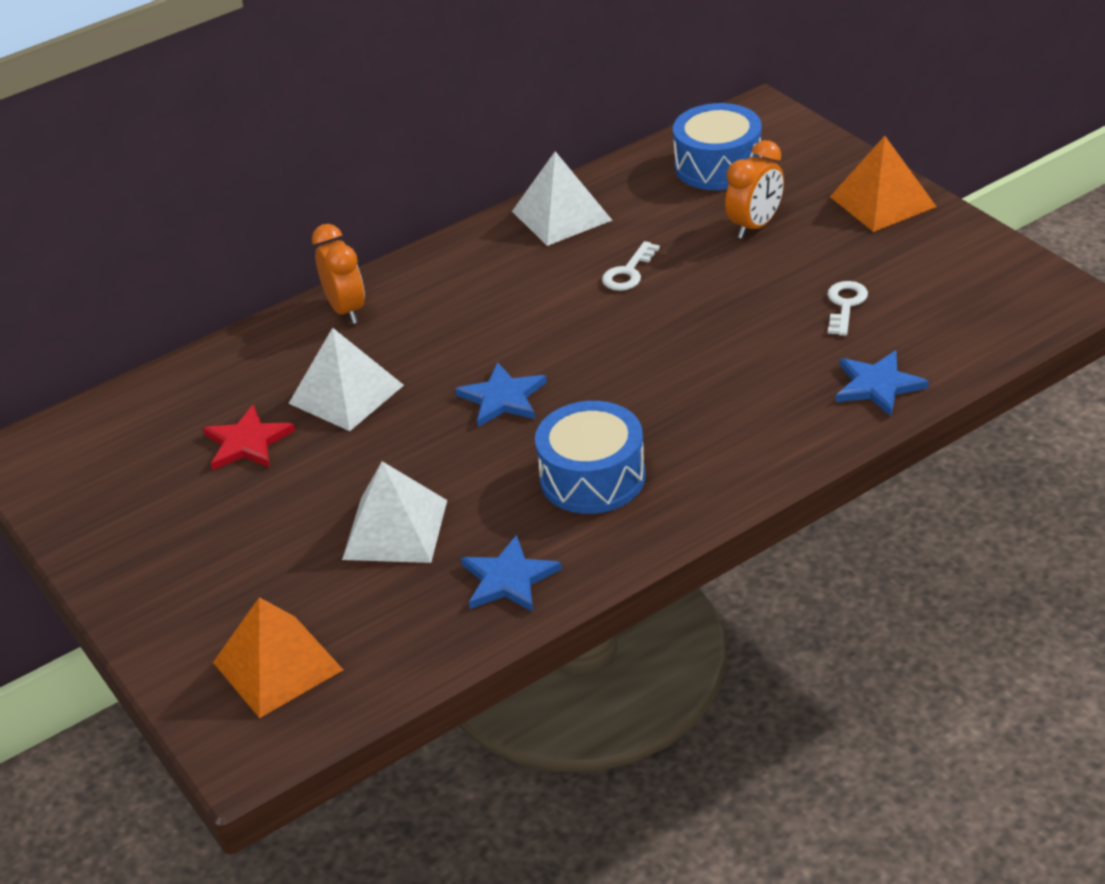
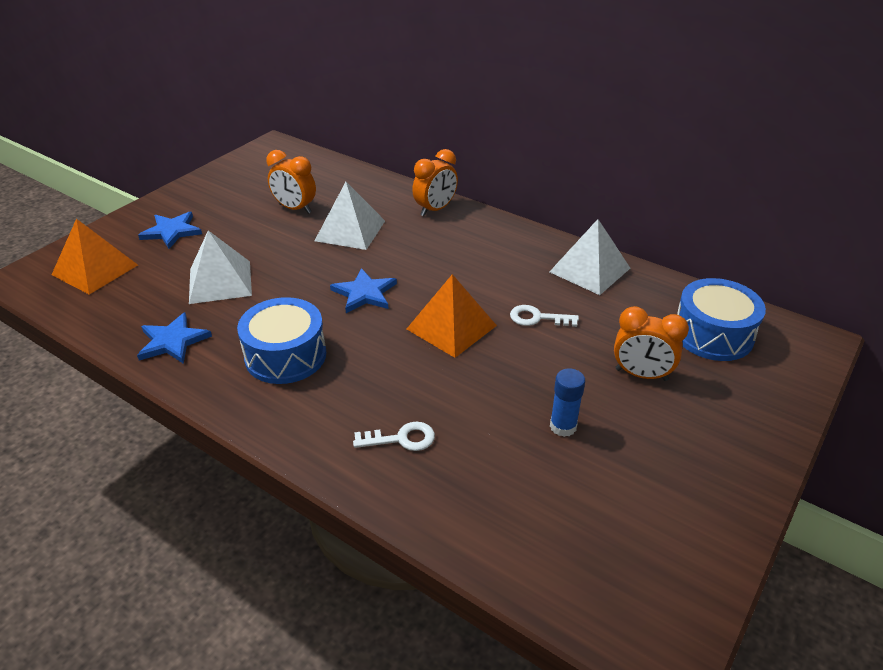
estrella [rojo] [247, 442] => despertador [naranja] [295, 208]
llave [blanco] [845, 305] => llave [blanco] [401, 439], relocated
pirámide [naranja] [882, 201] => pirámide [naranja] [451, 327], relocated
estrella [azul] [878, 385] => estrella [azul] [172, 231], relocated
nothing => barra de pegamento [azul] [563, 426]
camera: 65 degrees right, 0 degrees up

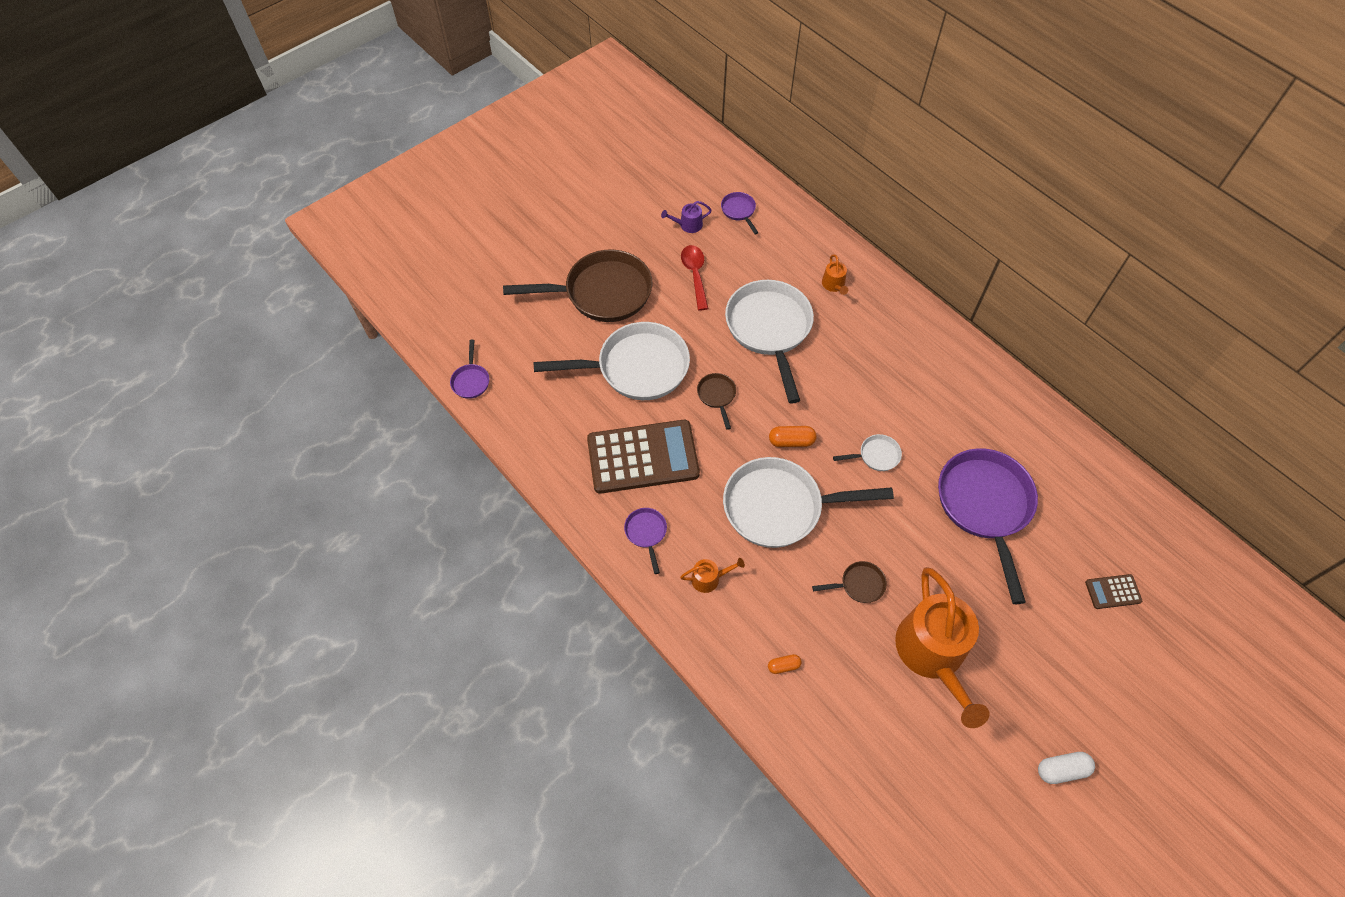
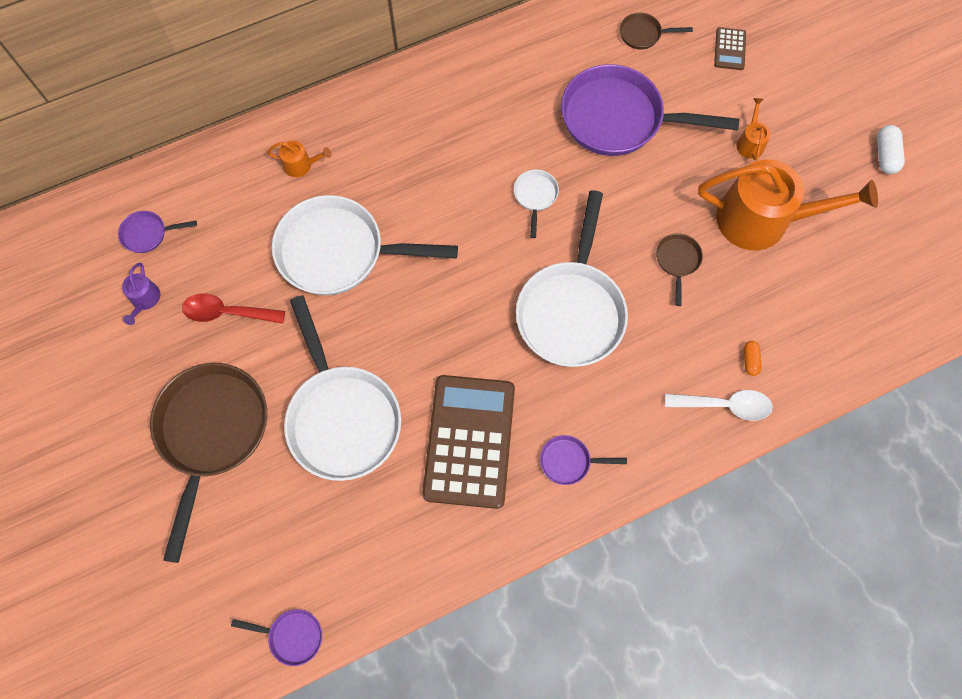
sartén [blanco] [636, 368] => sartén [blanco] [342, 417], 150 degrees clockwise
regadera [naranja] [709, 578] => regadera [naranja] [750, 142], relocated
sartén [marrón] [717, 396] => sartén [marrón] [643, 34], relocated
cápsula [naranja] [791, 441] => nothing
nothing => cuchara [blanco] [725, 405]
camera: 75 degrees left, 10 degrees up

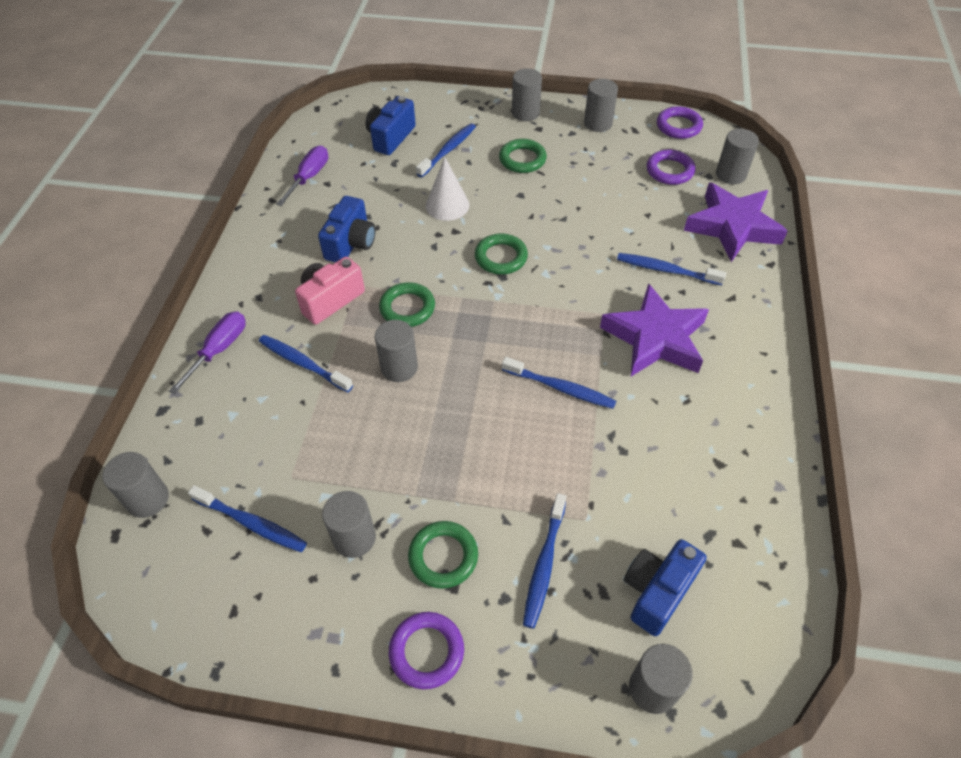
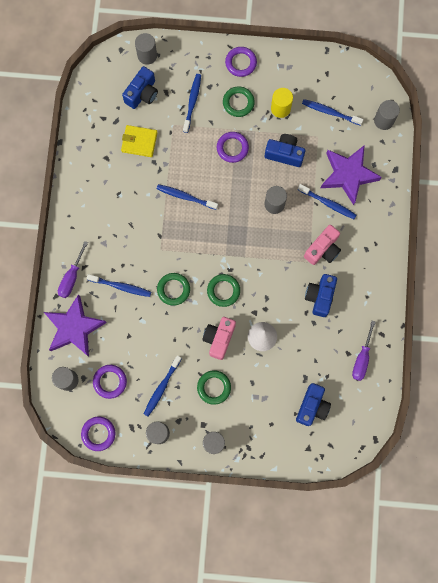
destornillador [morado] [219, 350] => destornillador [morado] [71, 277], relocated
cilindro [gris] [354, 538] => cilindro [amarillo] [280, 108]
anillo [verde] [407, 308] => anillo [verde] [173, 289], relocated
cepillo de dientes [azul] [448, 150] => cepillo de dientes [azul] [162, 387], relocated
estrella [morado] [655, 338] => estrella [morado] [348, 175], relocated
nothing => cartera [amarillo] [139, 142]
nothing => cámara [rosa] [219, 338]
nothing => anillo [morado] [232, 148]
nothing => cámara [azul] [284, 154]
camera: 175 degrees right, 25 degrees up

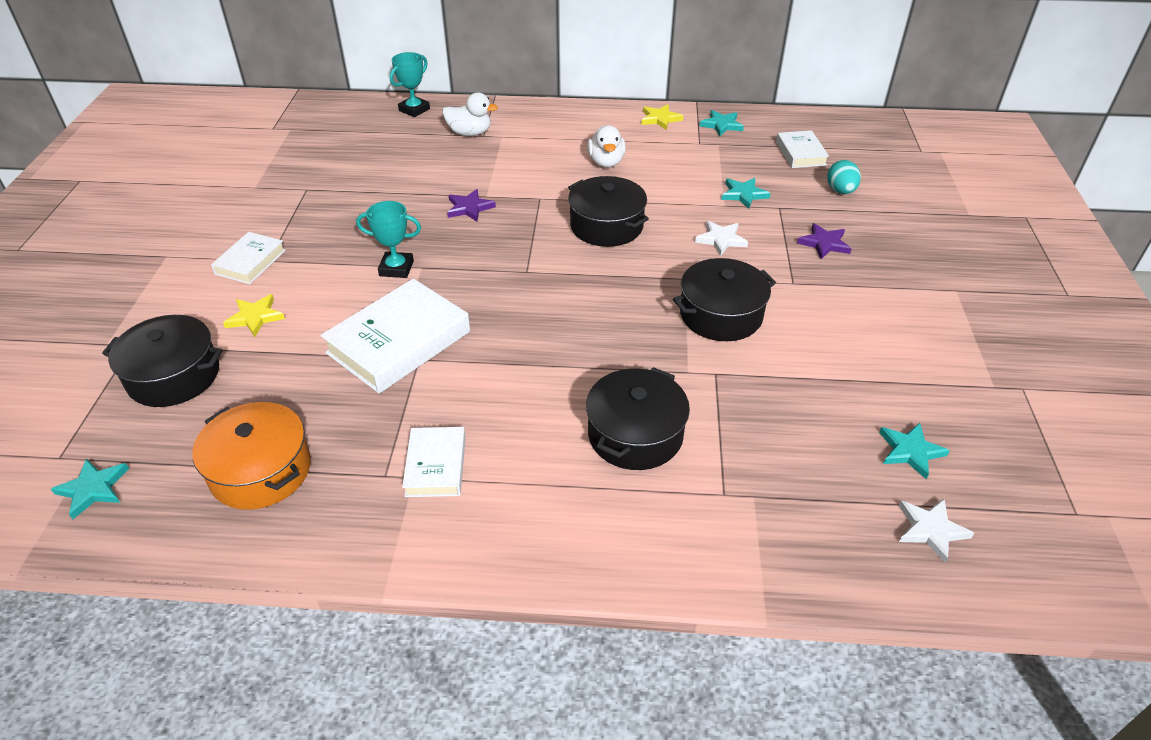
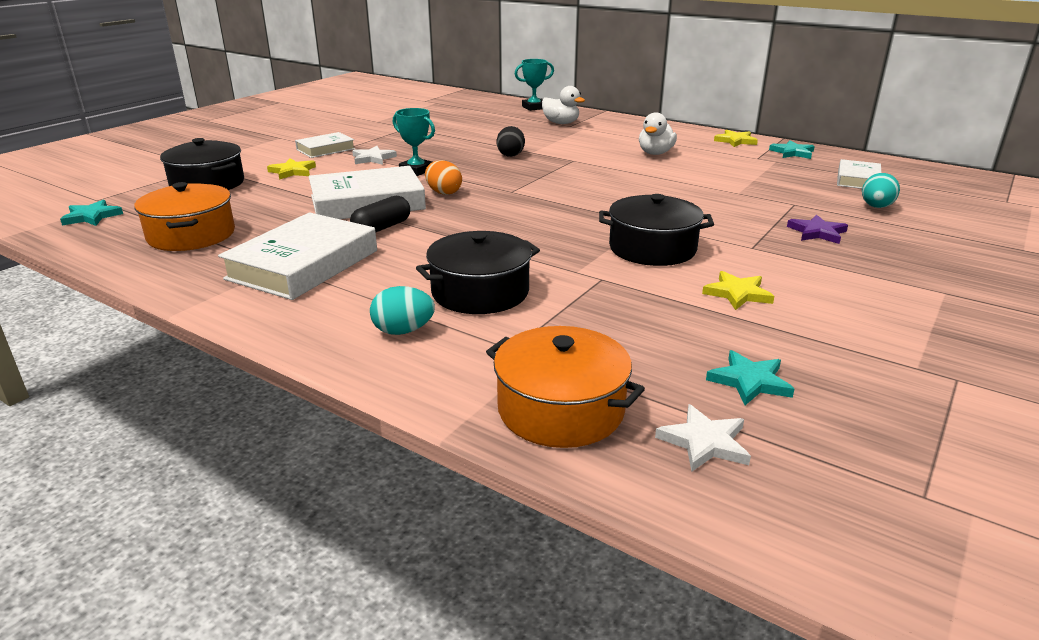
libro [blanco] [436, 466] => libro [blanco] [303, 265], x1.79
estrella [morado] [469, 208] => huevo [negro] [510, 155]
olla [negro] [606, 226] => nothing
estrella [blanco] [721, 239] => estrella [blanco] [373, 158], relocated
estrella [turquesa] [743, 194] => nothing
nothing => cápsula [negro] [382, 228]
nothing => huevo [turquesa] [403, 331]
nothing => huevo [naranja] [443, 193]
nothing => olla [naranja] [561, 409]
nothing => estrella [amarillo] [737, 293]
camera: 30 degrees right, 15 degrees down

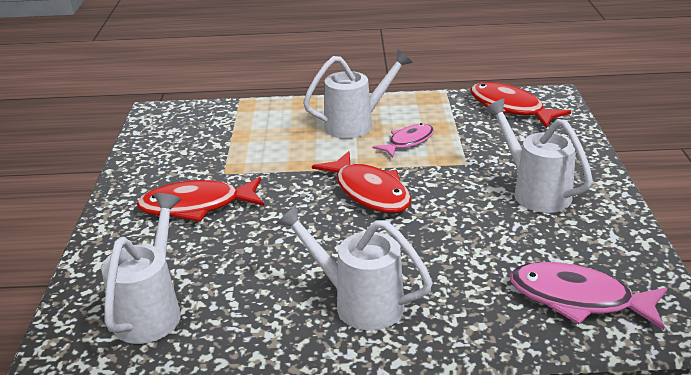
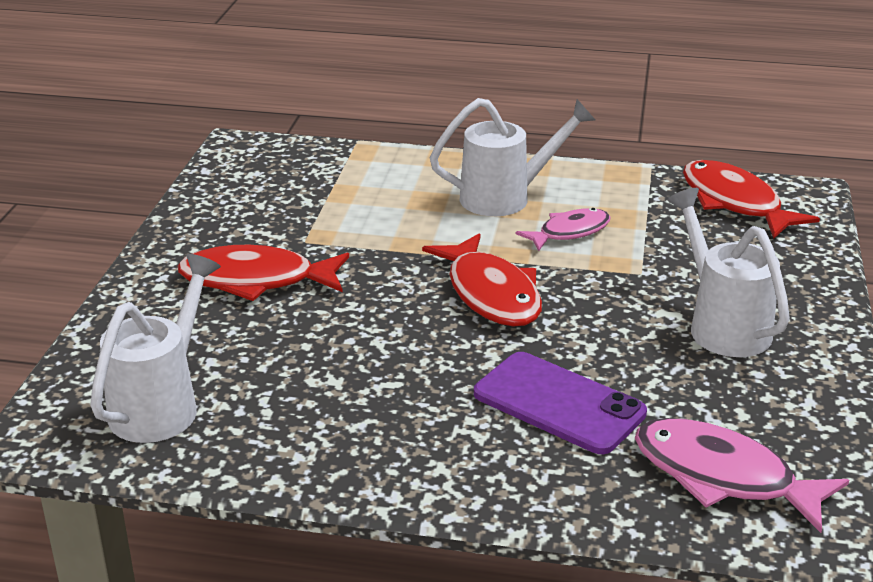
regadera [blanco] [359, 303] => nothing
nothing => móvil [morado] [558, 403]
camera: 10 degrees right, 0 degrees up

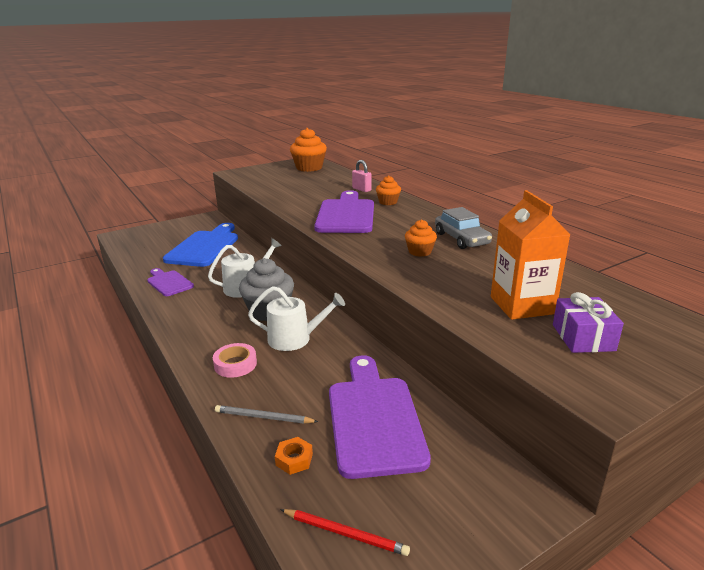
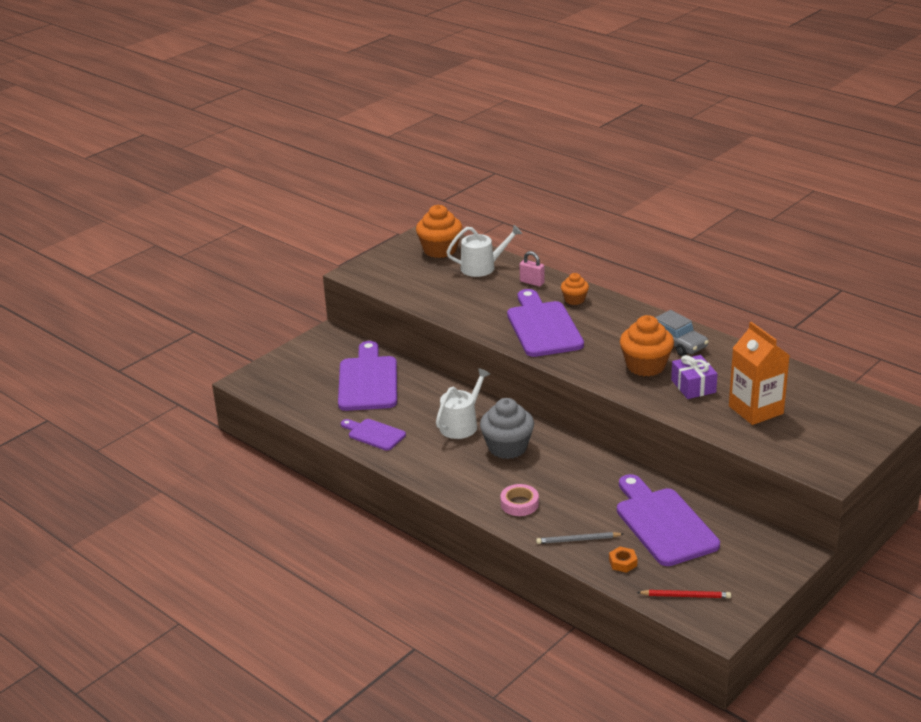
tabla de cortar [azul] [204, 247] => tabla de cortar [morado] [368, 381]
regadera [blanco] [295, 339] => regadera [blanco] [482, 267], relocated
magdalena [naranja] [420, 252] => magdalena [naranja] [646, 366], x1.76
regalo [morado] [583, 337] => regalo [morado] [693, 386], relocated
camera: 15 degrees left, 5 degrees up

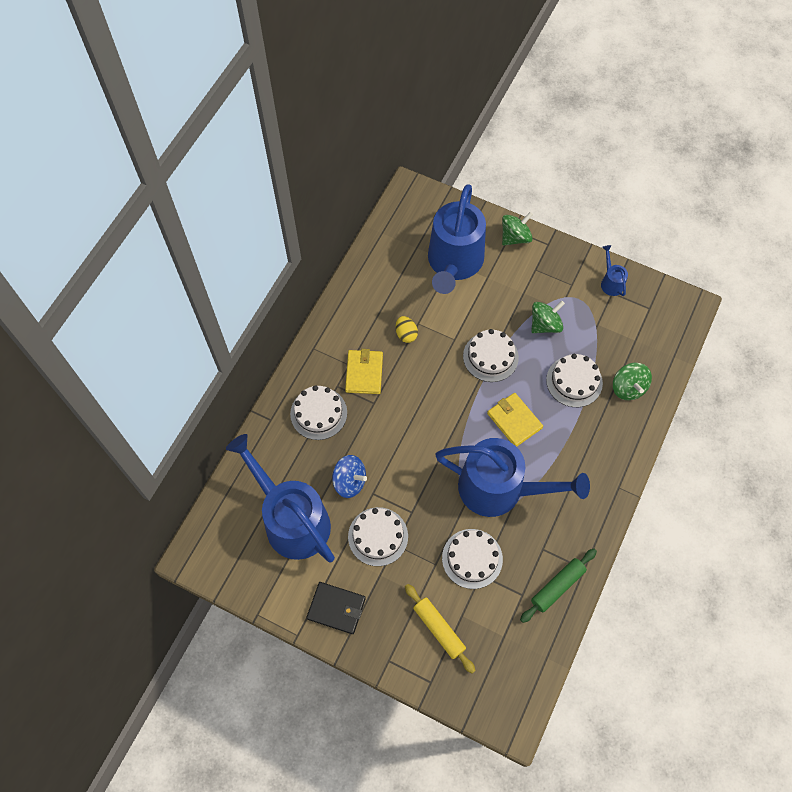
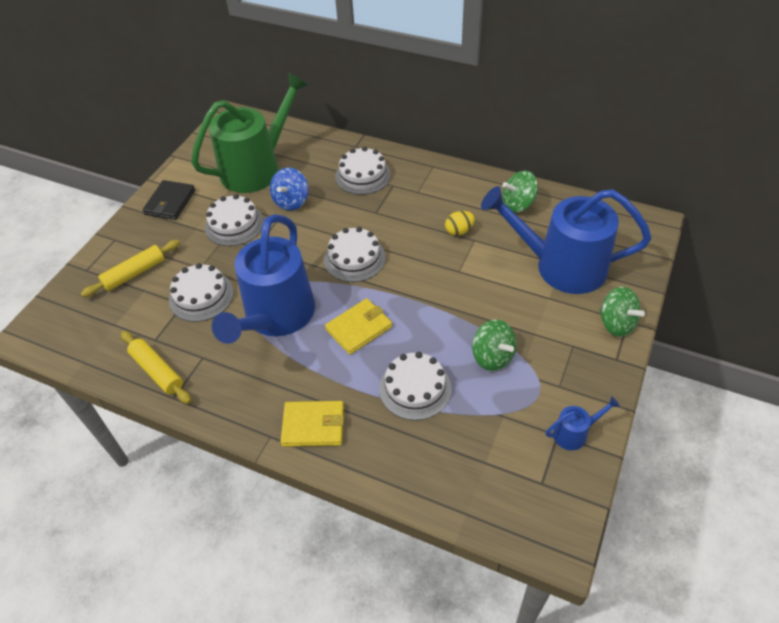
regadera [azul] [292, 520] => regadera [verde] [256, 168]
cartera [amarillo] [364, 373] => cartera [amarillo] [313, 425], relocated
tarta [blanco] [490, 356] => tarta [blanco] [354, 258], relocated
rodillo [verde] [557, 586] => rodillo [amarillo] [157, 371]
peonza [verde] [628, 388] => peonza [verde] [518, 204], relocated
camera: 90 degrees right, 15 degrees down

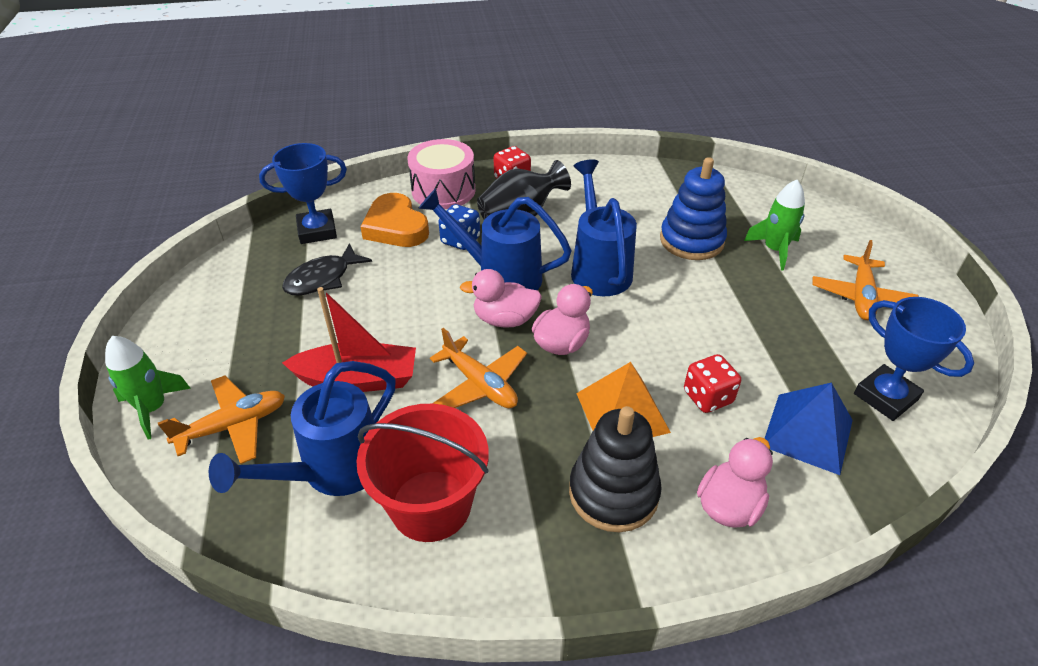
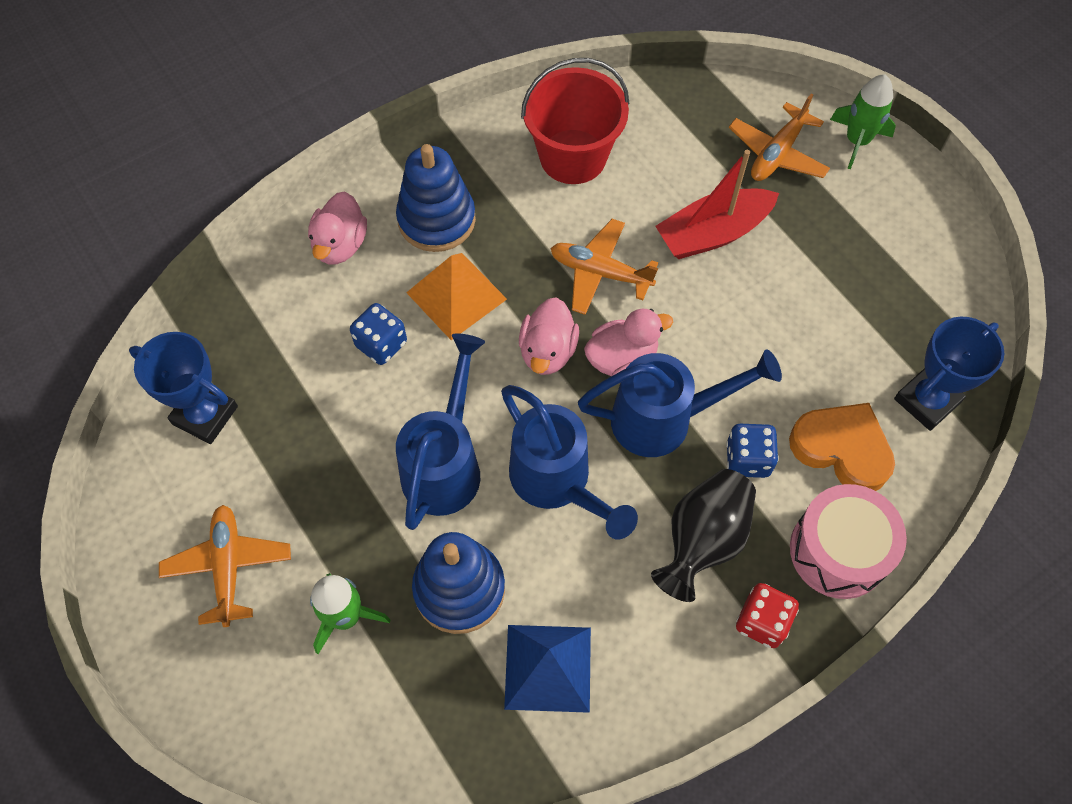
regadera [azul] [333, 470] => regadera [azul] [445, 464], relocated
pez [negro] [322, 278] => nothing
juguete apilable [negro] [613, 493] => juguete apilable [azul] [436, 220]
dado [rojo] [708, 397] => dado [azul] [381, 344]
pirámide [azul] [807, 433] => pirámide [azul] [548, 667], relocated
camera: 155 degrees right, 20 degrees up

